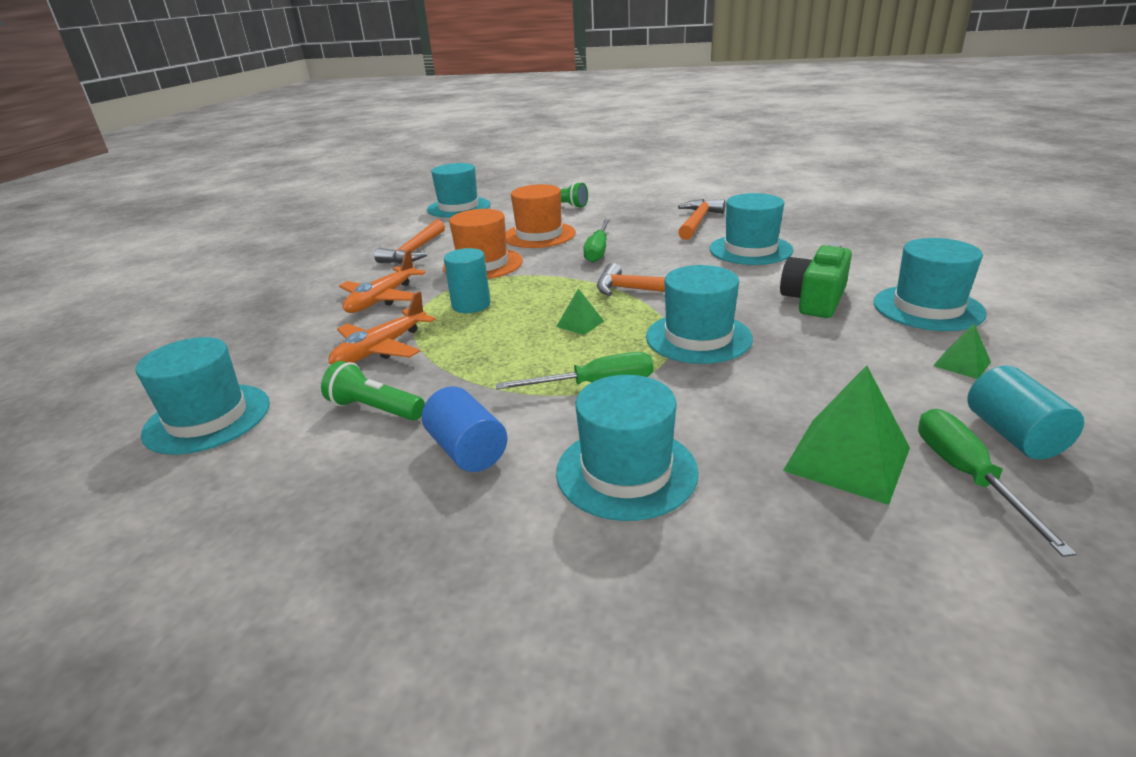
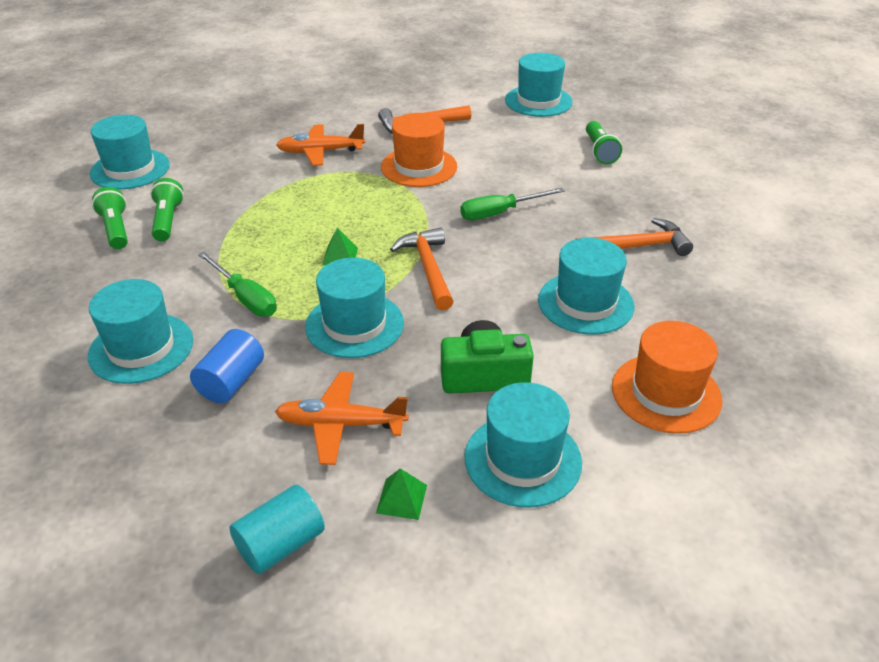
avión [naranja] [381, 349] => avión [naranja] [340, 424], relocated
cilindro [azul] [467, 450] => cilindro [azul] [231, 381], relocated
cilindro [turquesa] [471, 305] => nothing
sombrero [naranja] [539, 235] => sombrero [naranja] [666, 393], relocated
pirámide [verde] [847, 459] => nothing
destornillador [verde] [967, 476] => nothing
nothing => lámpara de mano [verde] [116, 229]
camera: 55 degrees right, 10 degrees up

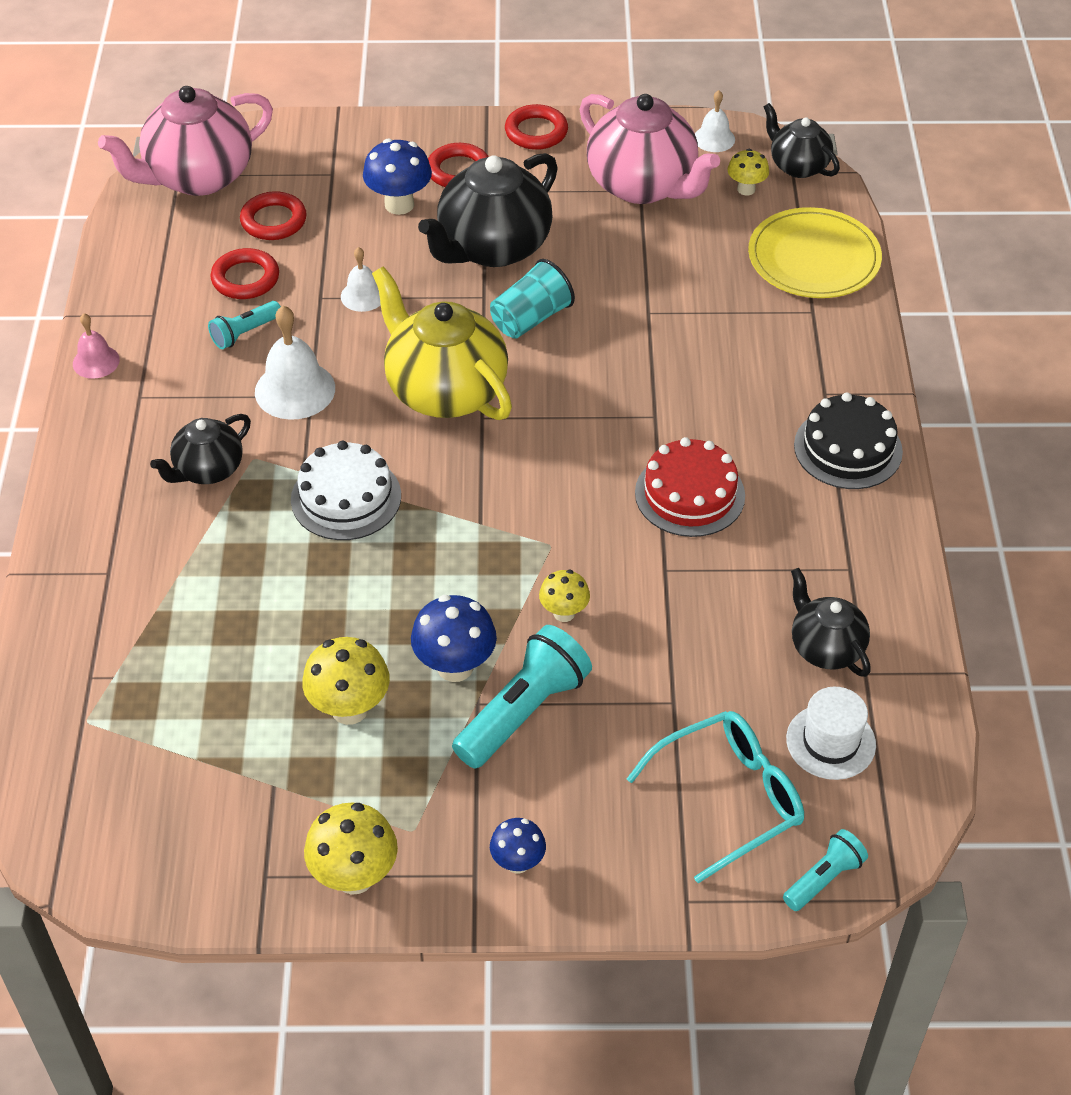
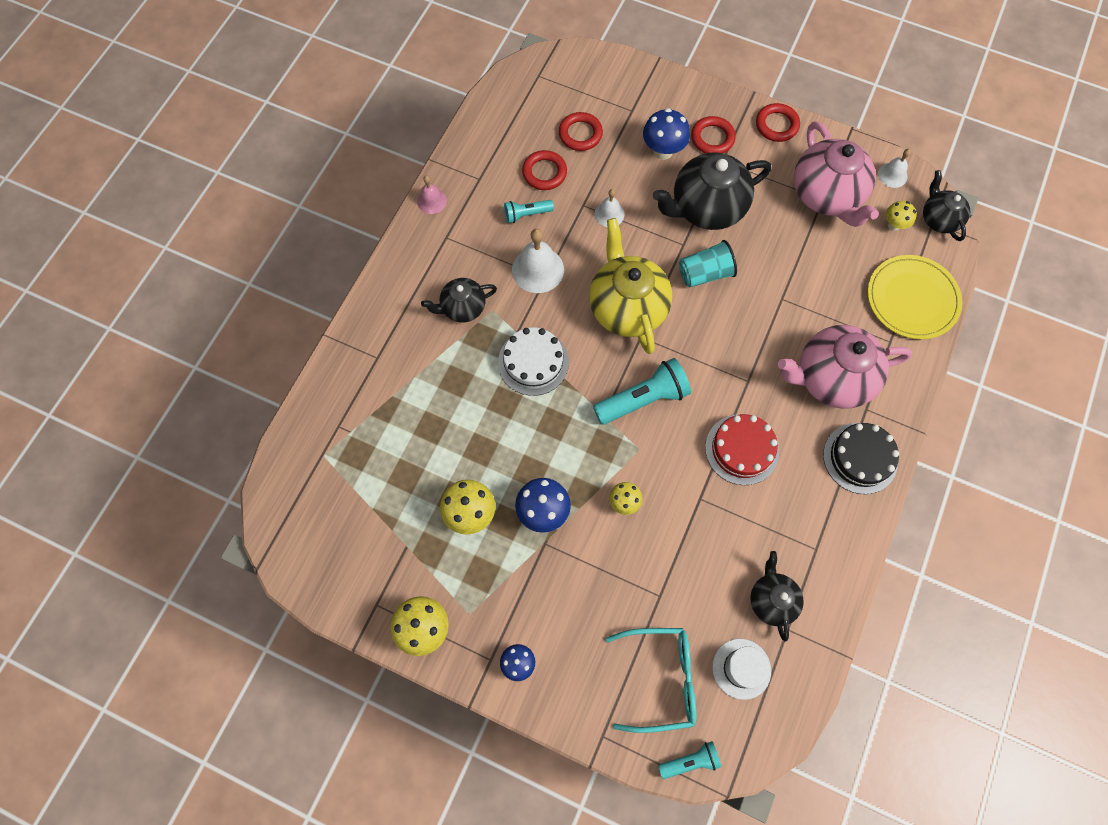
tetera [rosa] [198, 177] => tetera [rosa] [831, 378], relocated
lámpara de mano [turquesa] [523, 712] => lámpara de mano [turquesa] [643, 399], relocated
camera: 25 degrees right, 20 degrees up

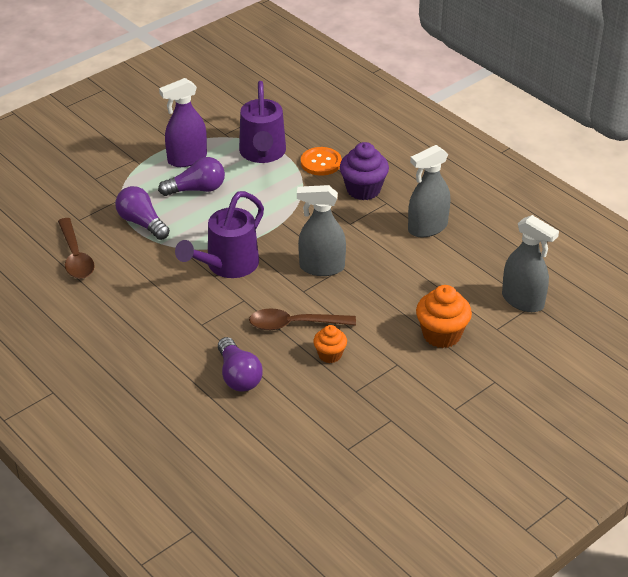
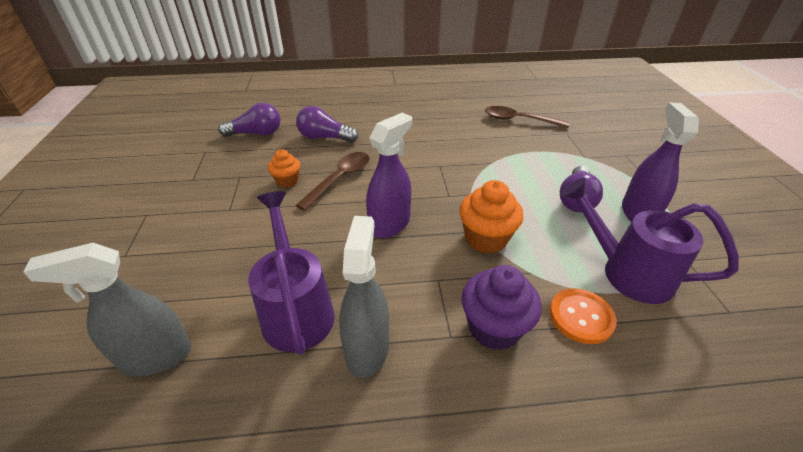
bombilla [morado] [142, 223] => bombilla [morado] [256, 134], relocated
regadera [morado] [227, 265] => regadera [morado] [296, 309], relocated
pulverizador [gris] [321, 267] => pulverizador [morado] [389, 224]
magdalena [naranja] [441, 335] => magdalena [naranja] [485, 239], relocated
camera: 125 degrees right, 0 degrees up

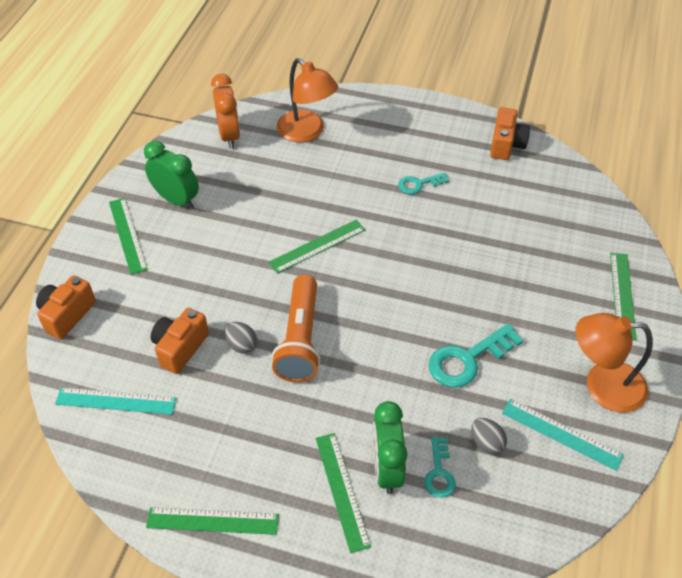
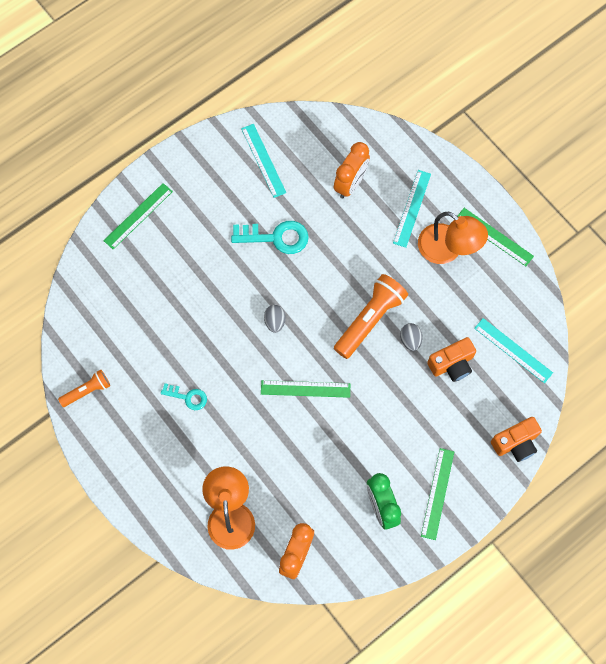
regla [verde] [342, 490] => regla [turquesa] [412, 208]
despertador [verde] [387, 468] => nothing
llave [turquesa] [439, 472] => despertador [naranja] [350, 184]
huevo [gris] [486, 443] => huevo [gris] [275, 321], relocated
cámara [naranja] [506, 145] => lámpara de mano [naranja] [87, 391]
lámpara [naranja] [602, 385] => lámpara [naranja] [447, 250], relocated
camera: 145 degrees left, 20 degrees up

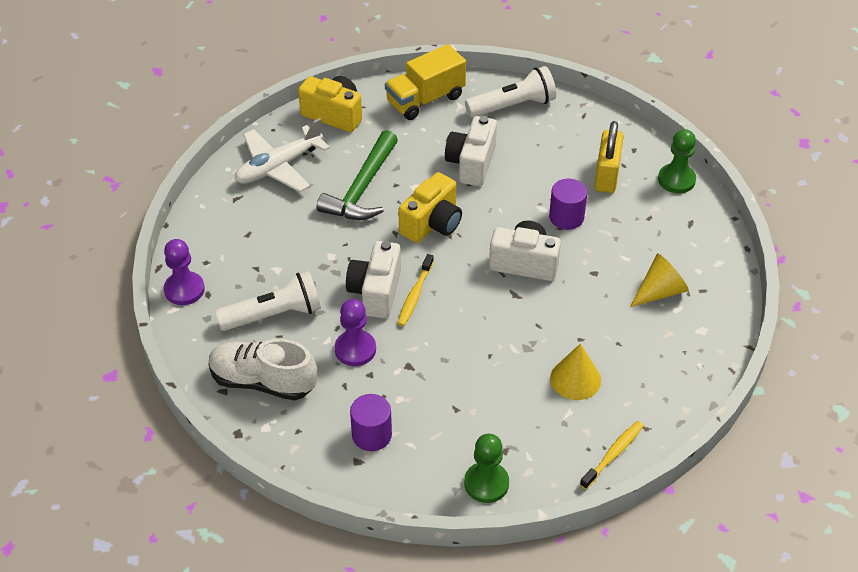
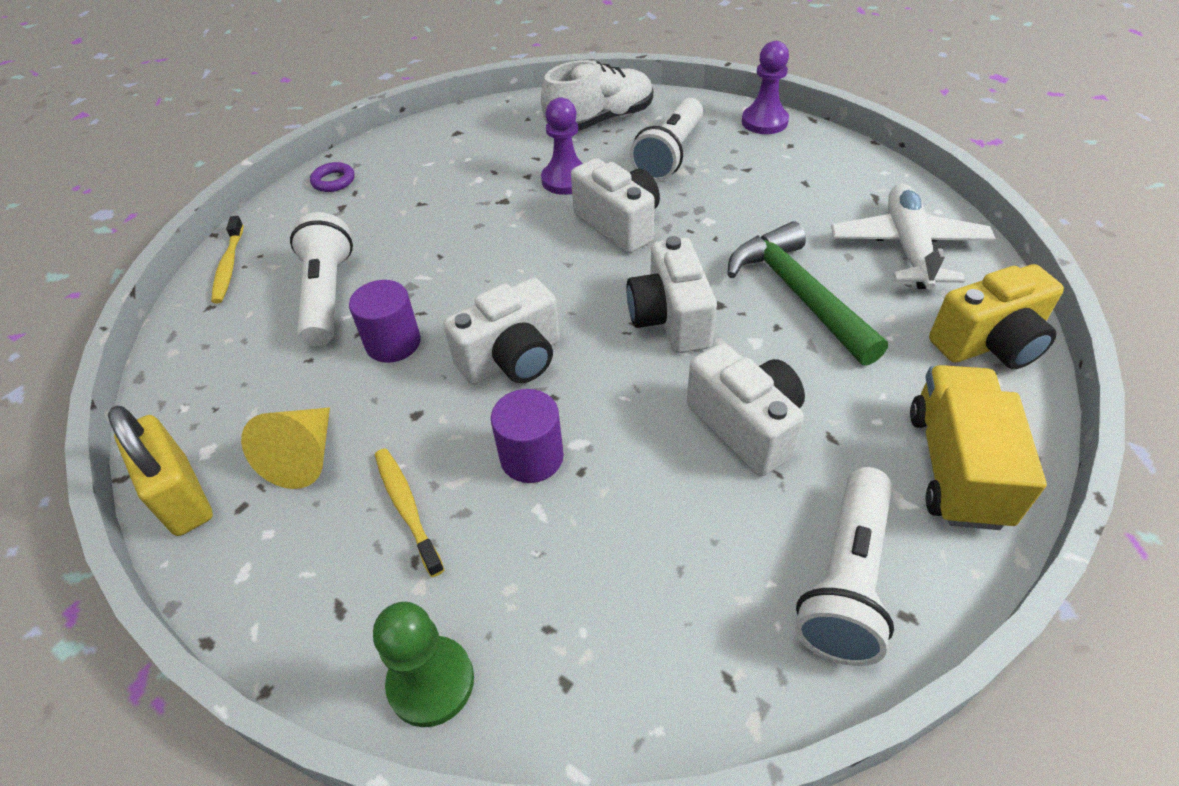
cilindro [morado] [371, 435] => cilindro [morado] [393, 343], relocated
cepillo de dientes [amarillo] [415, 295] => cepillo de dientes [amarillo] [407, 508], relocated
cámara [amarillo] [432, 224] => cámara [blanco] [670, 319]
peón [verde] [486, 483] => anillo [morado] [333, 181]
cono [amarillo] [575, 379] => lámpara de mano [blanco] [327, 295]
candado [amarillo] [607, 175] => candado [amarillo] [182, 496], relocated
camera: 135 degrees right, 0 degrees up

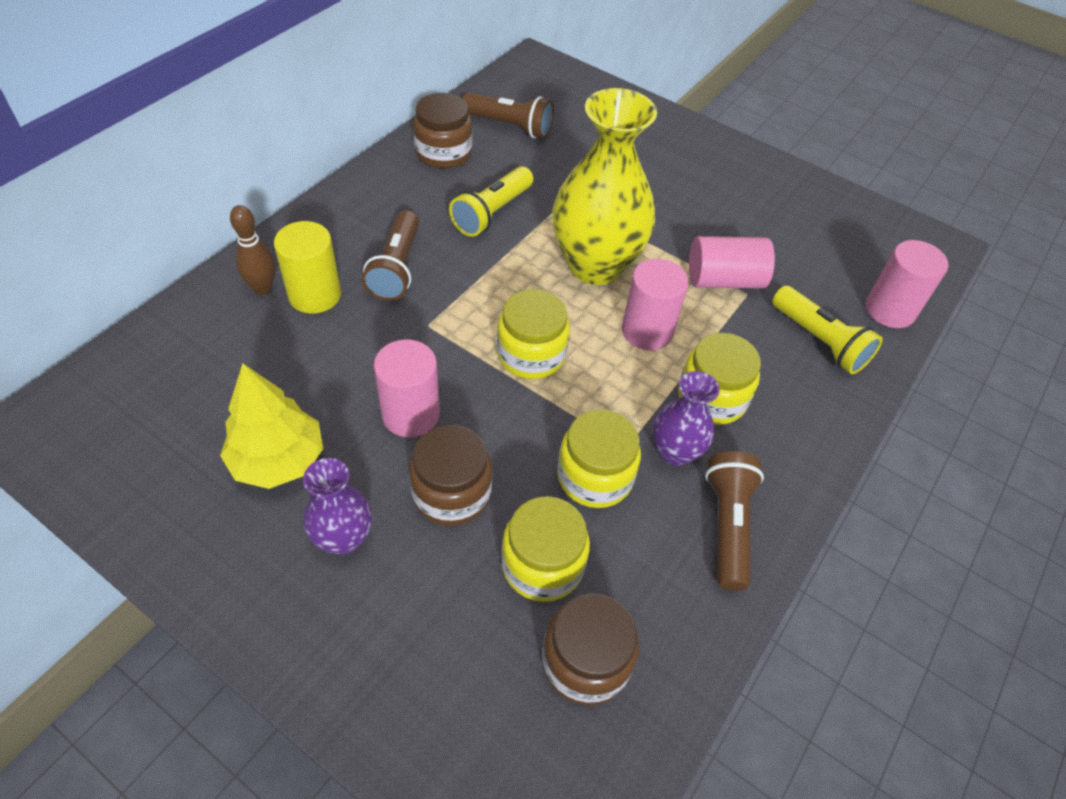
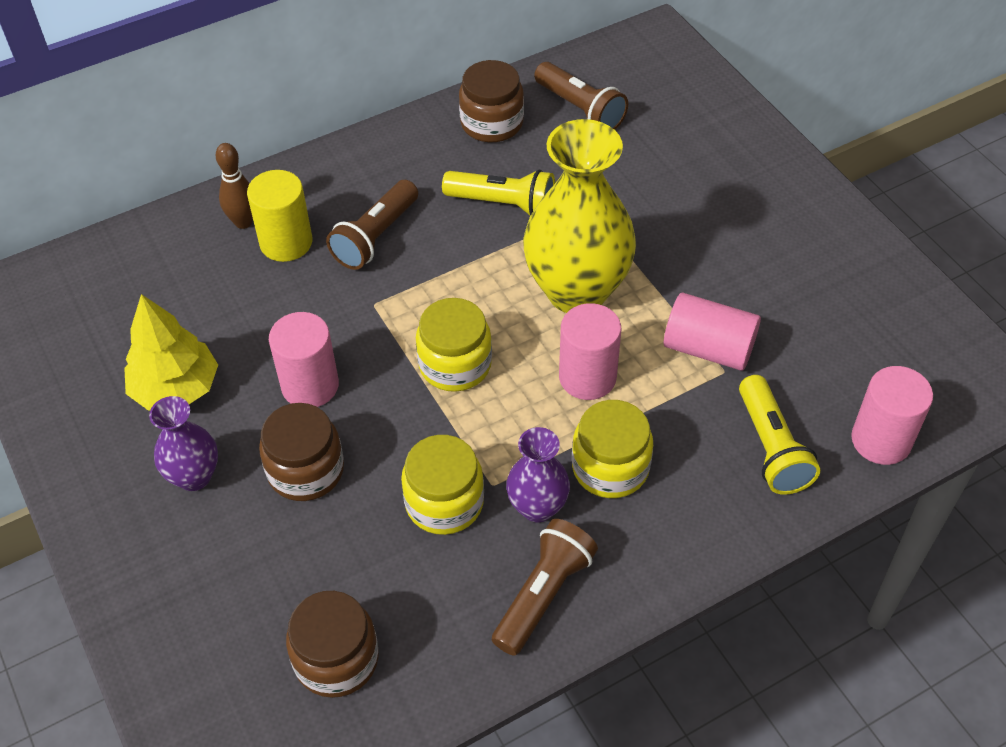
lámpara de mano [amarillo] [492, 213] => lámpara de mano [amarillo] [503, 204], 135 degrees counterclockwise
tarro [amarillo] [542, 565] => nothing
camera: 30 degrees right, 0 degrees up

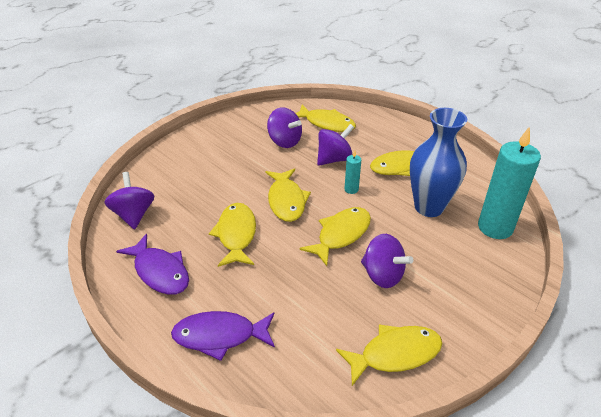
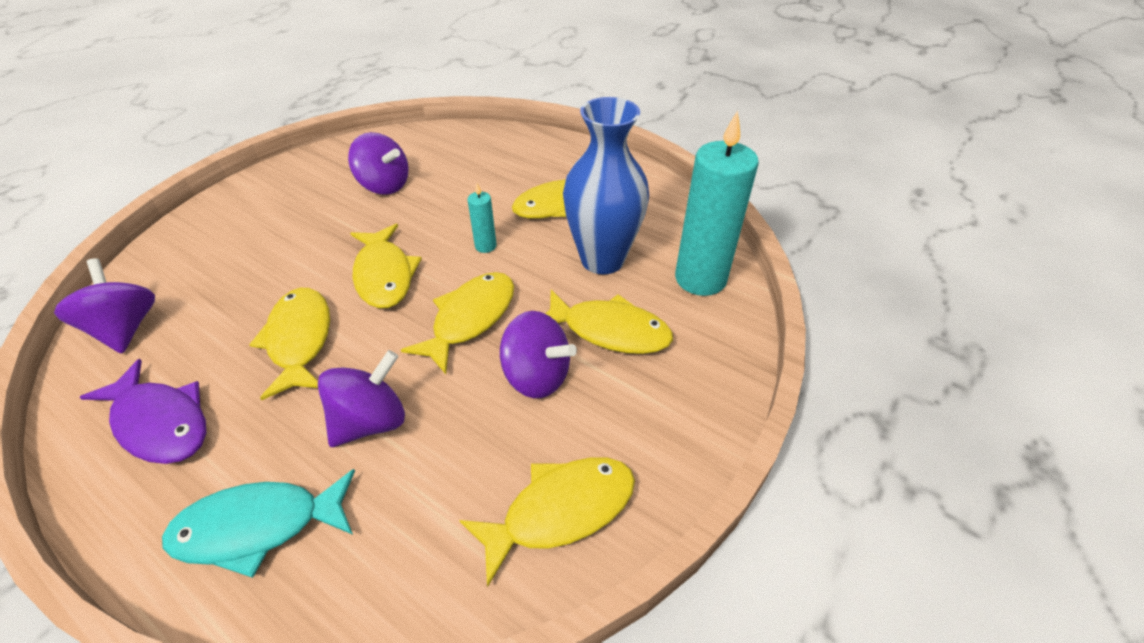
pez [morado] [219, 336] => pez [turquesa] [258, 527]
pez [amarillo] [327, 123] => pez [amarillo] [610, 330], relocated
peonza [morado] [334, 159] => peonza [morado] [371, 421], relocated
camera: 10 degrees left, 5 degrees up

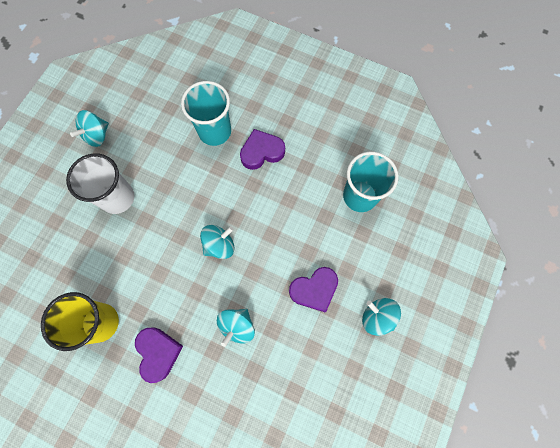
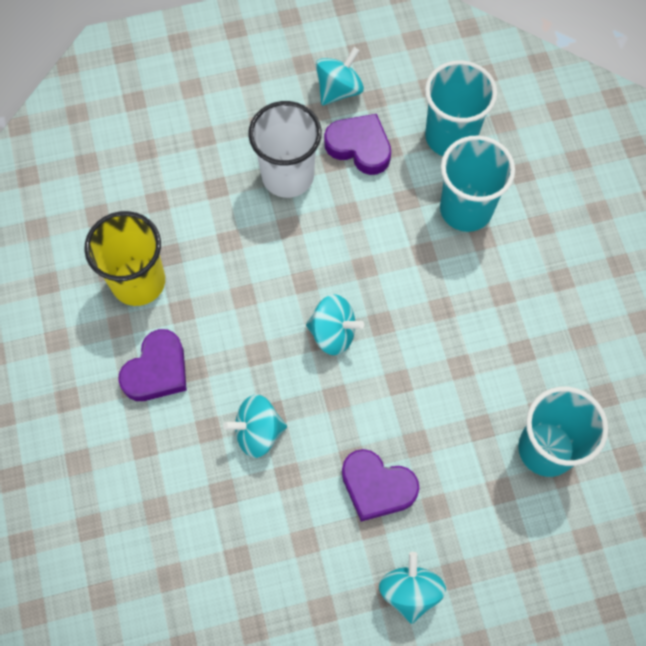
peonza [turquesa] [97, 135] => peonza [turquesa] [338, 90], 135 degrees clockwise
corazón [morado] [261, 152] => corazón [morado] [359, 147], relocated
nothing => vaso [turquesa] [450, 136]
camera: 50 degrees right, 5 degrees down

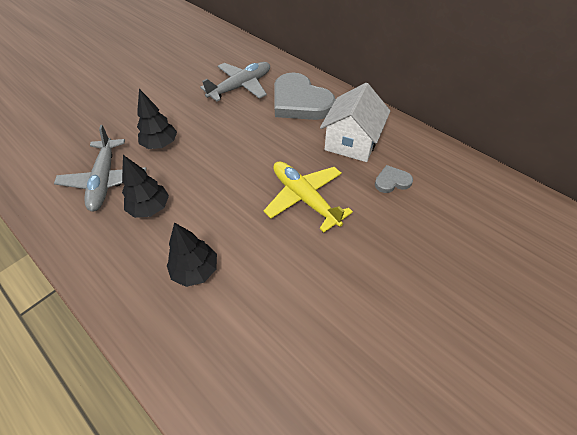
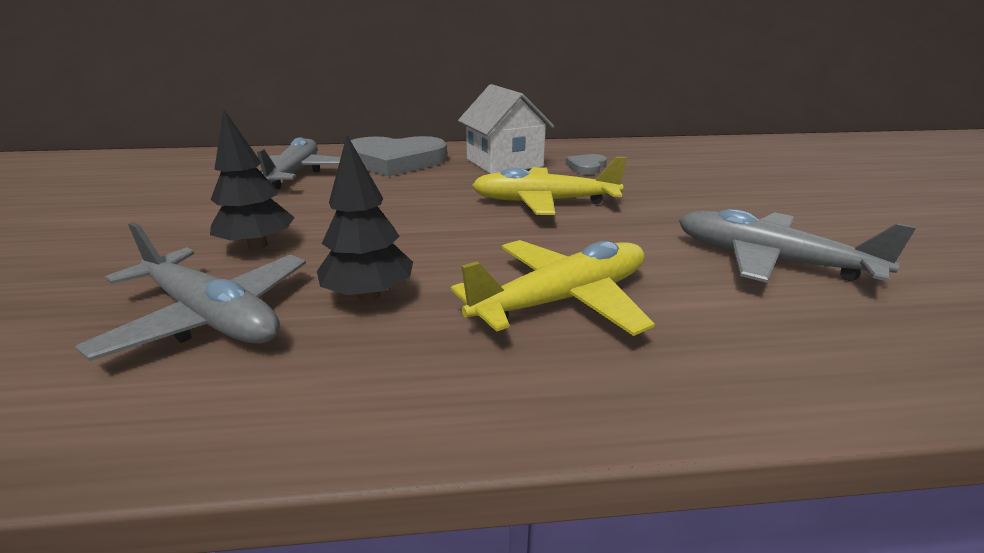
árbol [negro] [195, 271] => avión [amarillo] [562, 300]
nothing => avión [gris] [769, 261]
camera: 50 degrees left, 25 degrees down

